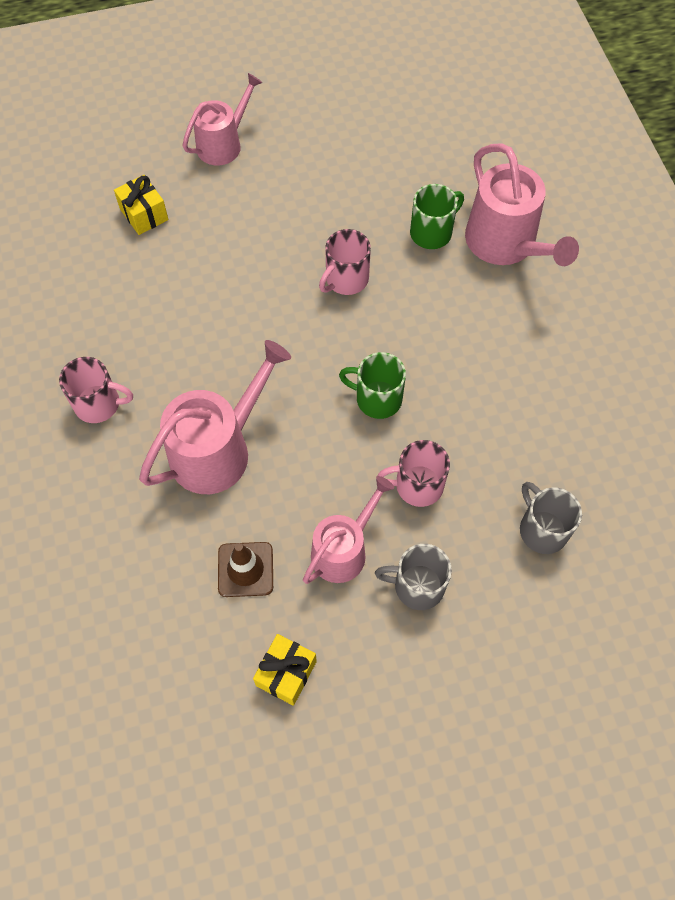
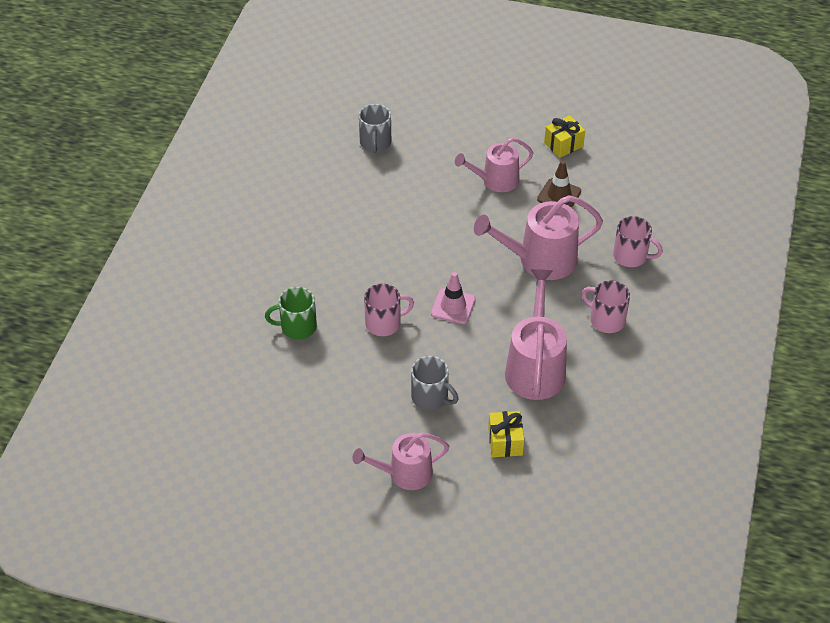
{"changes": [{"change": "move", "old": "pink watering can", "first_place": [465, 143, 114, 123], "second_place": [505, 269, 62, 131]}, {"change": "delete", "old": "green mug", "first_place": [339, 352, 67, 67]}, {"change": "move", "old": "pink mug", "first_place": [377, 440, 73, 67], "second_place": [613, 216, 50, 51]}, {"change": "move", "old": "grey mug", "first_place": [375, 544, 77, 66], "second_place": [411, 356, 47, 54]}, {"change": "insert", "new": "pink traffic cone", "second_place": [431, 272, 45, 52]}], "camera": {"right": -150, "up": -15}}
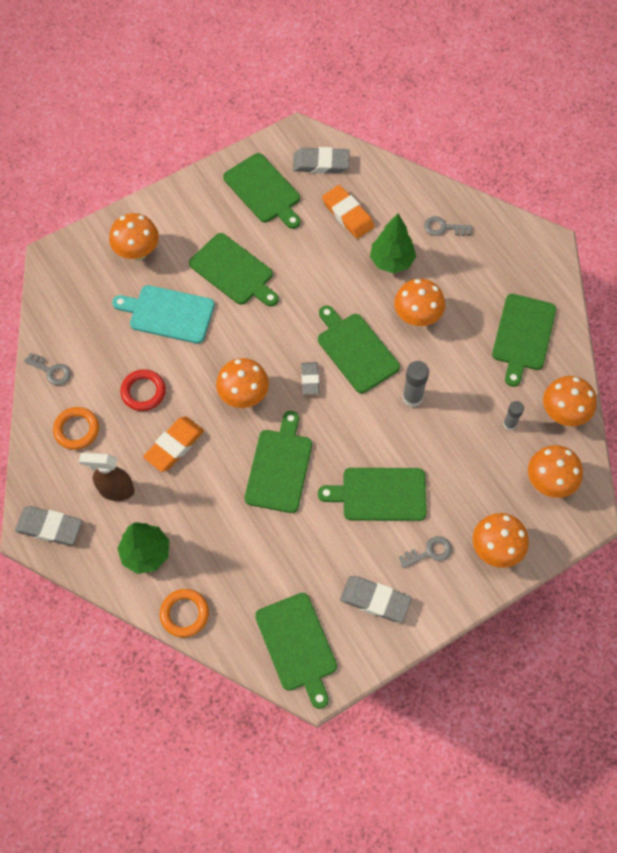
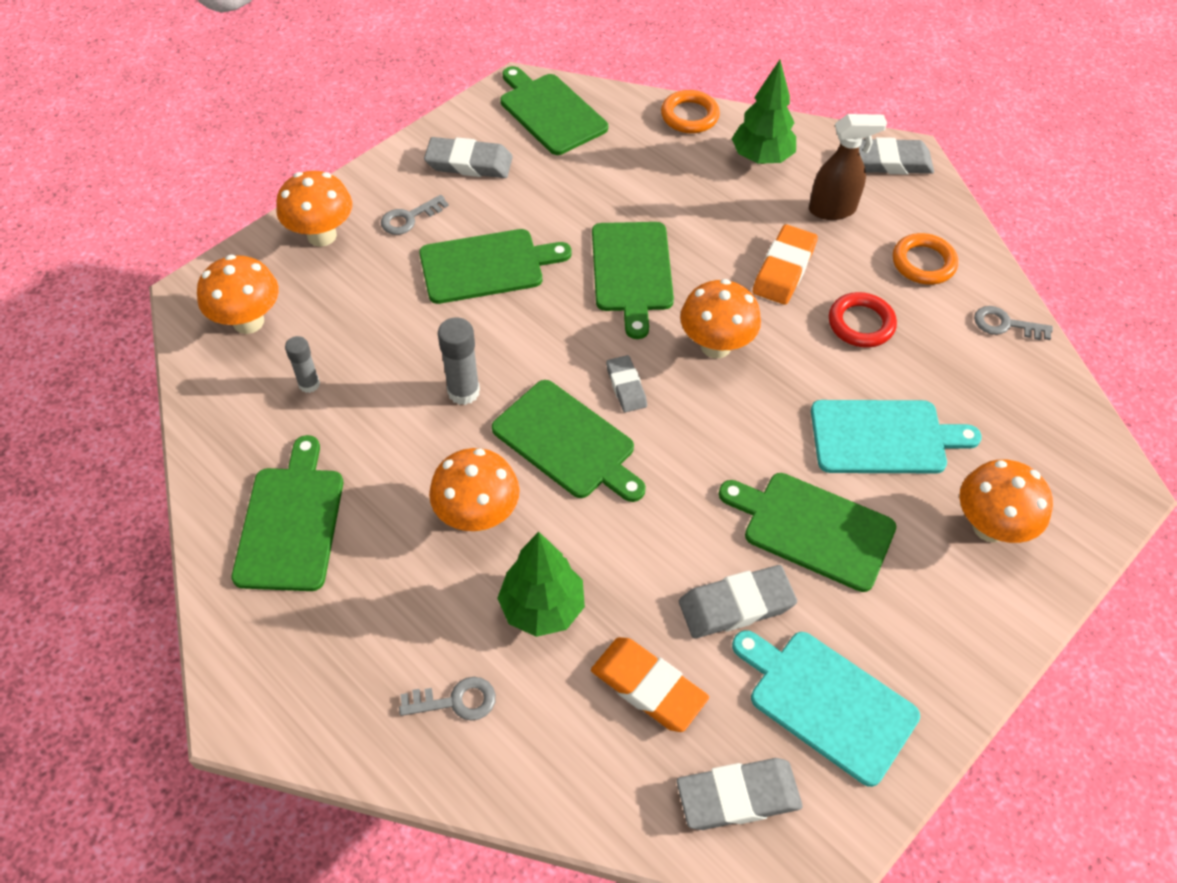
{"changes": [{"change": "recolor", "old": "green cutting board", "new": "turquoise cutting board", "first_place": [223, 153, 78, 76], "second_place": [732, 630, 188, 157]}, {"change": "delete", "old": "orange mushroom", "first_place": [543, 376, 54, 50]}, {"change": "insert", "new": "grey eraser", "second_place": [679, 565, 118, 73]}], "camera": {"right": 165, "up": -10}}
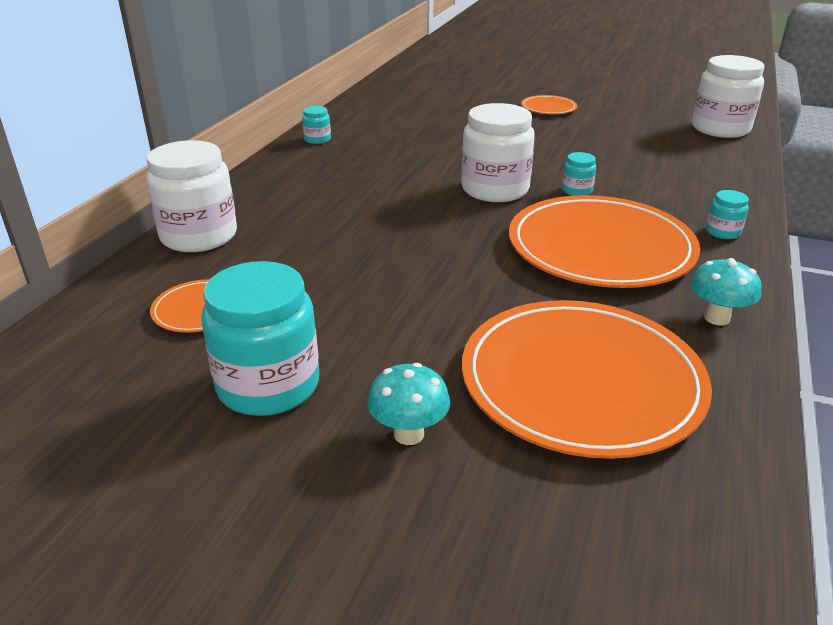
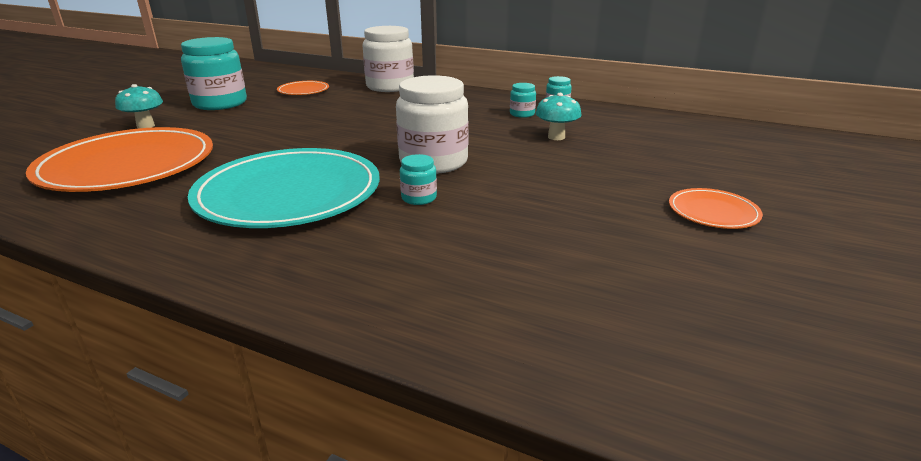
{"changes": [{"change": "delete", "old": "white jar", "first_place": [692, 55, 72, 83]}, {"change": "move", "old": "turquoise jar", "first_place": [706, 190, 43, 49], "second_place": [510, 83, 26, 35]}, {"change": "recolor", "old": "orange plate", "new": "turquoise plate", "first_place": [509, 195, 191, 93], "second_place": [188, 148, 192, 80]}, {"change": "move", "old": "turquoise mushroom", "first_place": [690, 258, 72, 68], "second_place": [536, 93, 45, 47]}], "camera": {"right": 95, "up": -5}}
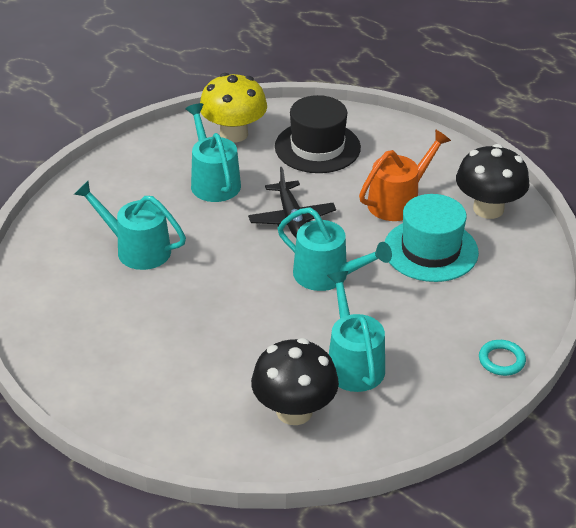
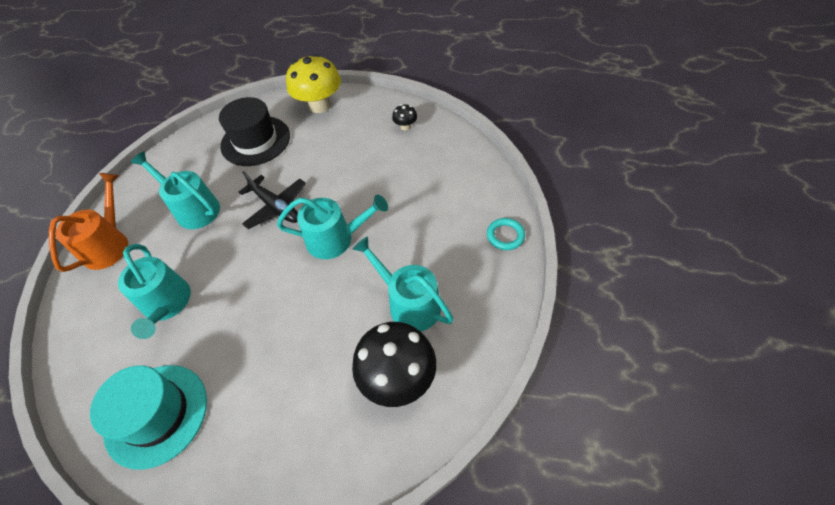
{"changes": [{"change": "move", "old": "yellow mushroom", "first_place": [200, 73, 67, 70], "second_place": [286, 54, 55, 59]}, {"change": "move", "old": "orange watering can", "first_place": [359, 129, 92, 92], "second_place": [49, 173, 79, 99]}, {"change": "resize", "old": "black mushroom", "first_place": [456, 144, 73, 75], "second_place": [392, 104, 25, 27], "factor": 0.45}, {"change": "rotate", "old": "turquoise watering can", "first_place": [74, 181, 112, 89], "second_place": [118, 244, 73, 95], "degrees": -105}, {"change": "move", "old": "turquoise hat", "first_place": [385, 194, 94, 88], "second_place": [90, 365, 117, 105]}], "camera": {"right": -30, "up": 15}}
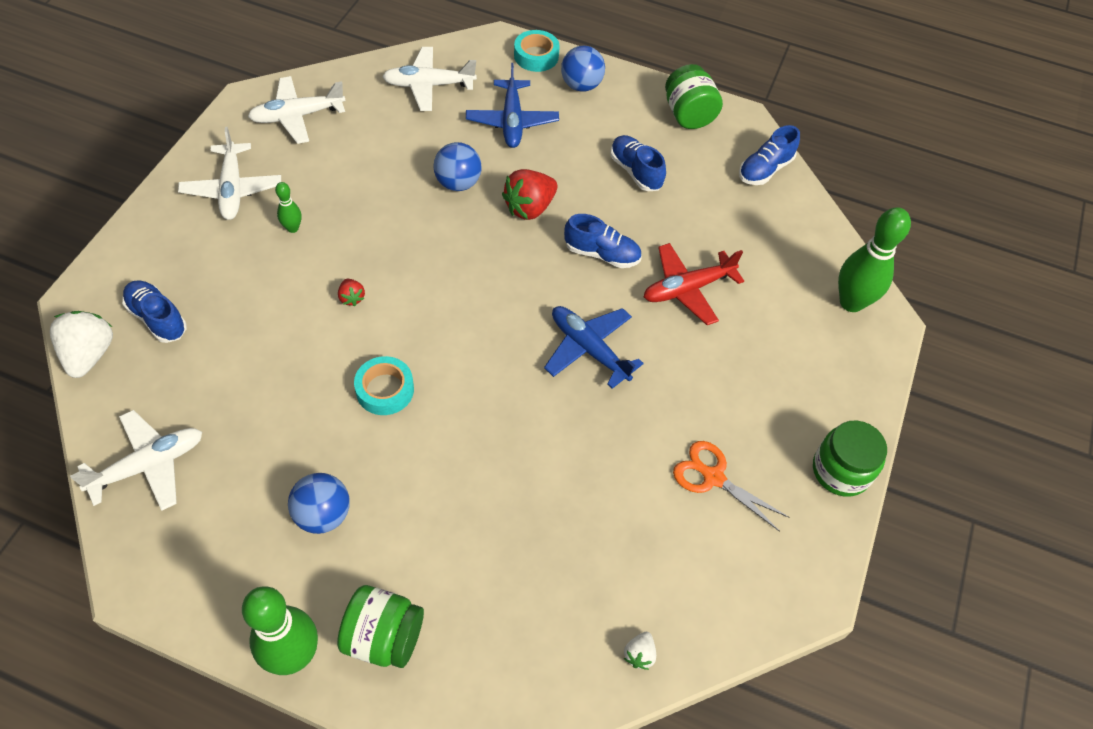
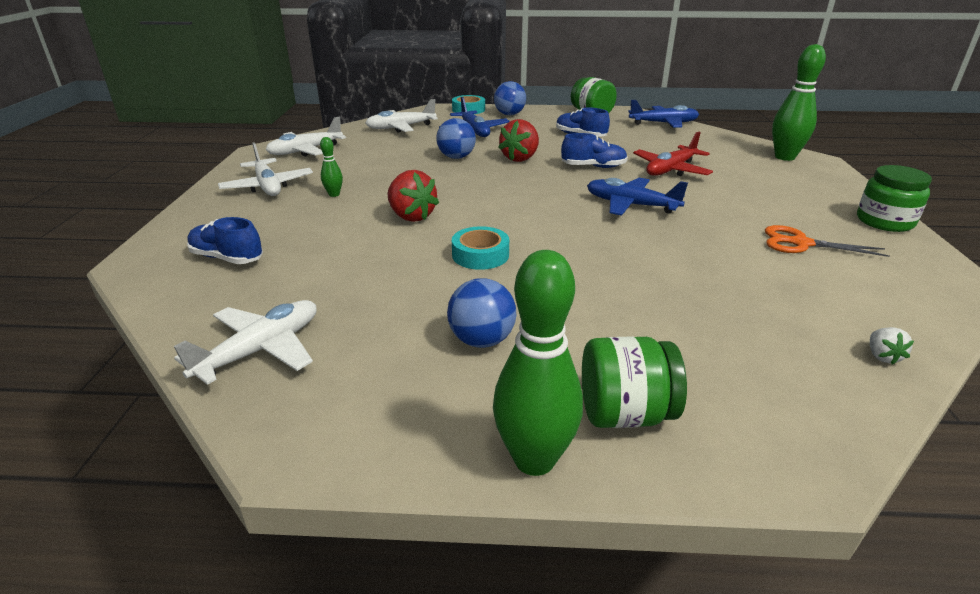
{"changes": [{"change": "replace", "old": "blue shoe", "new": "blue plane", "first_place": [739, 125, 61, 60], "second_place": [628, 100, 71, 28]}, {"change": "resize", "old": "red strawberry", "first_place": [338, 279, 27, 27], "second_place": [388, 170, 51, 52], "factor": 2.0}, {"change": "delete", "old": "white strawberry", "first_place": [50, 311, 63, 67]}], "camera": {"right": -15, "up": -25}}
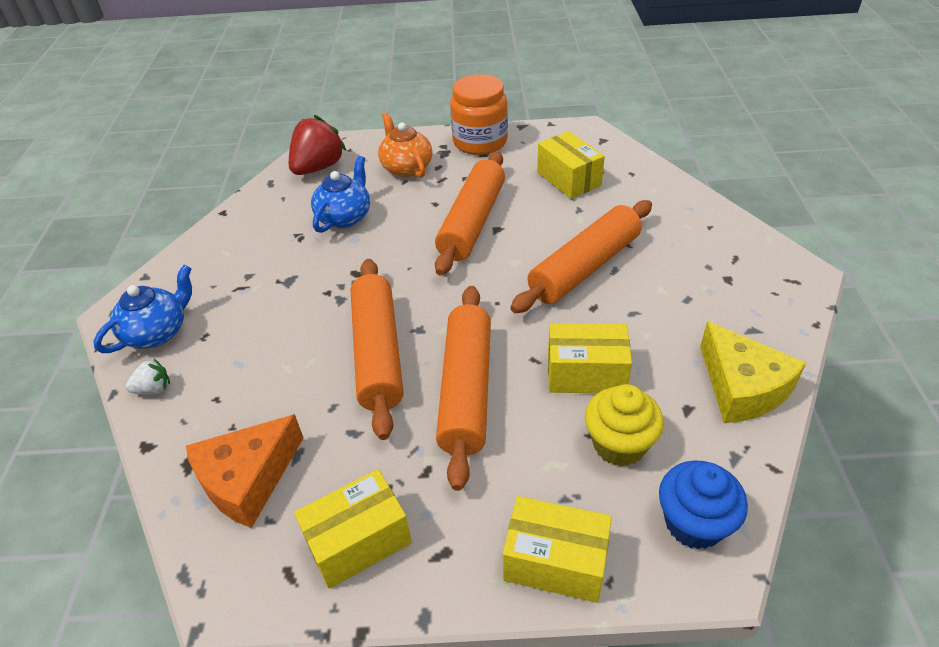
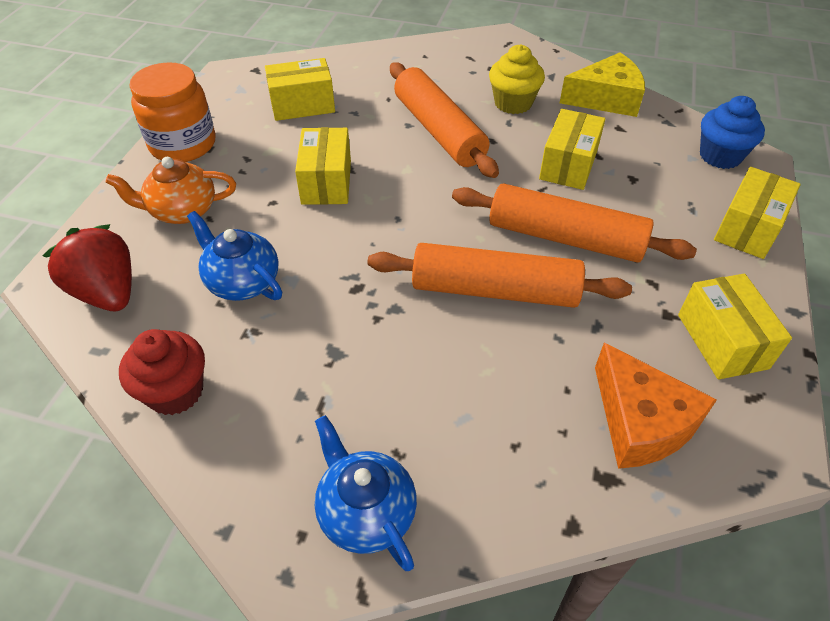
{"changes": [{"change": "replace", "old": "orange rolling pin", "new": "yellow box", "first_place": [435, 152, 70, 124], "second_place": [295, 127, 56, 78]}, {"change": "delete", "old": "white strawberry", "first_place": [126, 358, 44, 37]}, {"change": "move", "old": "yellow cupcake", "first_place": [585, 384, 79, 82], "second_place": [489, 44, 56, 70]}, {"change": "insert", "new": "red cupcake", "second_place": [119, 329, 86, 86]}], "camera": {"right": -75, "up": 5}}
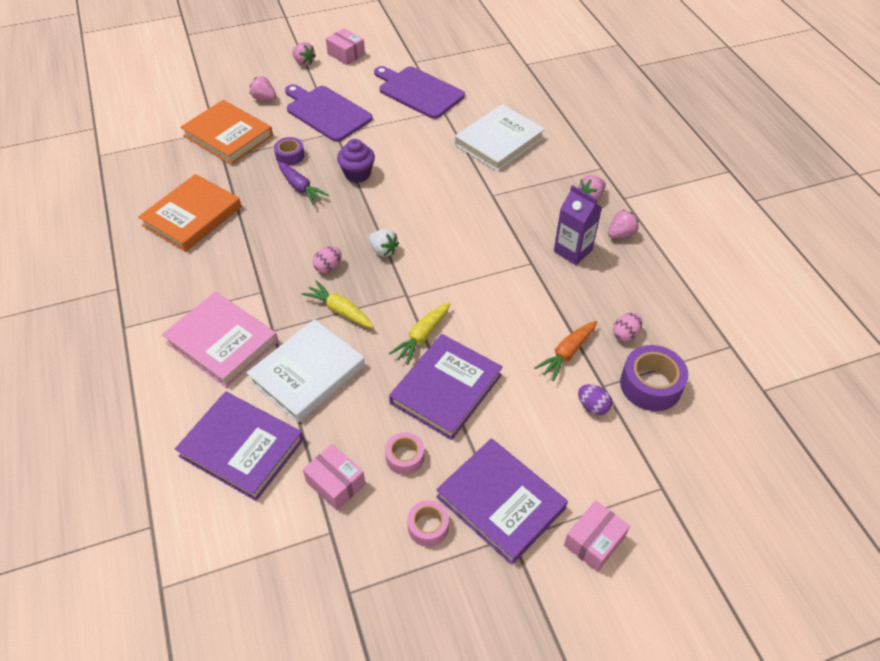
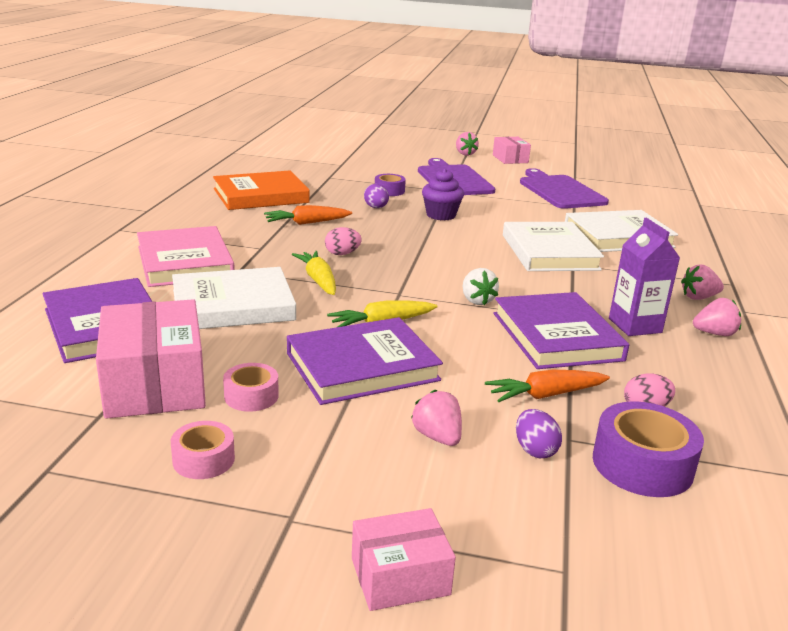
{"changes": [{"change": "move", "old": "pink strawberry", "first_place": [250, 76, 26, 24], "second_place": [411, 390, 51, 56]}, {"change": "delete", "old": "orange book", "first_place": [181, 100, 92, 65]}, {"change": "replace", "old": "purple carrot", "new": "purple egg", "first_place": [278, 161, 51, 44], "second_place": [364, 184, 25, 24]}, {"change": "move", "old": "white strawberry", "first_place": [368, 229, 31, 28], "second_place": [462, 268, 37, 37]}, {"change": "move", "old": "purple book", "first_place": [436, 438, 132, 127], "second_place": [494, 292, 135, 77]}, {"change": "resize", "old": "pink box", "first_place": [303, 444, 62, 66], "second_place": [96, 300, 110, 119], "factor": 1.76}, {"change": "insert", "new": "orange carrot", "second_place": [264, 205, 88, 20]}, {"change": "insert", "new": "white book", "second_place": [503, 222, 101, 49]}], "camera": {"right": 30, "up": -25}}
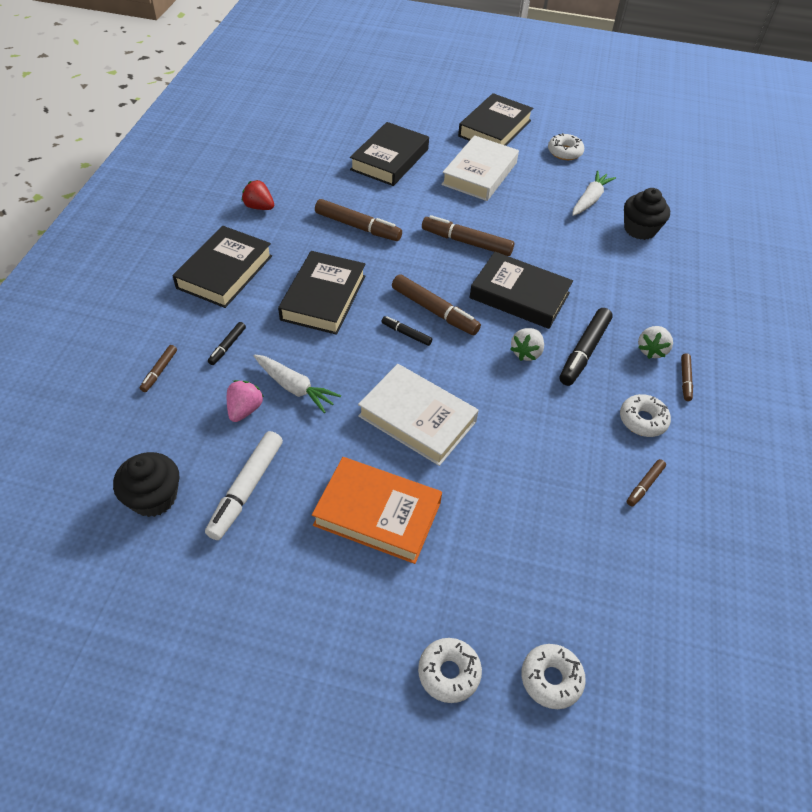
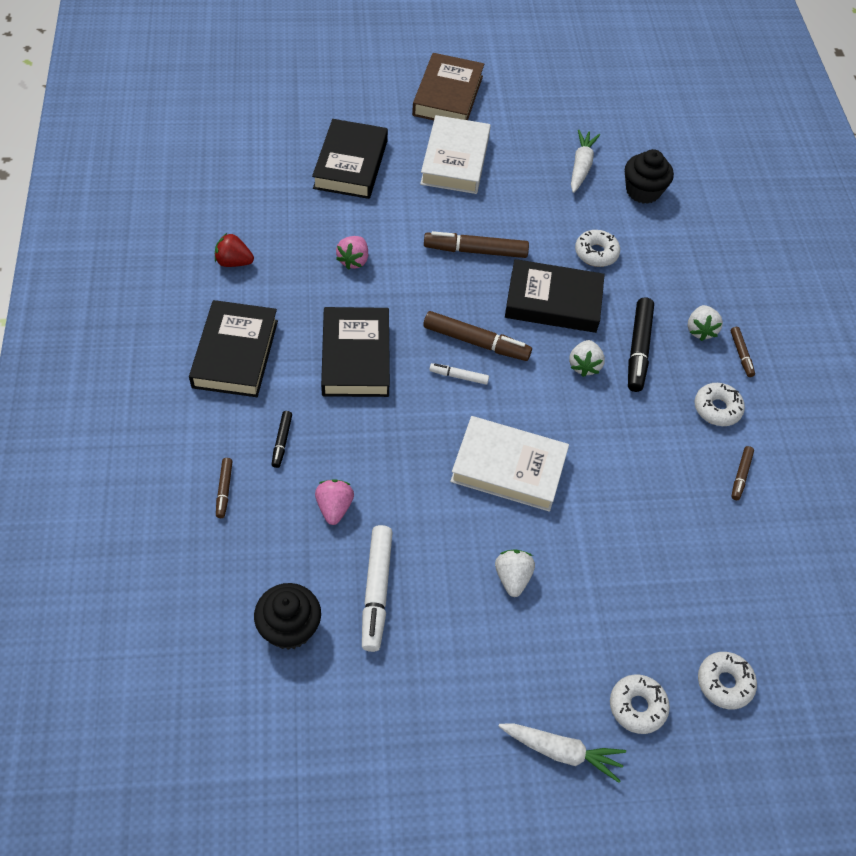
{"changes": [{"change": "recolor", "old": "black book", "new": "brown book", "first_place": [458, 93, 75, 53], "second_place": [412, 53, 72, 67]}, {"change": "move", "old": "white donut", "first_place": [548, 133, 36, 27], "second_place": [575, 230, 45, 37]}, {"change": "replace", "old": "brown marker", "new": "pink strawberry", "first_place": [315, 199, 87, 42], "second_place": [336, 236, 32, 34]}, {"change": "recolor", "old": "black marker", "new": "white marker", "first_place": [381, 316, 51, 30], "second_place": [429, 363, 60, 22]}, {"change": "move", "old": "white carrot", "first_place": [254, 354, 87, 59], "second_place": [498, 723, 128, 60]}, {"change": "replace", "old": "orange book", "new": "white strawberry", "first_place": [312, 457, 130, 107], "second_place": [495, 549, 40, 48]}], "camera": {"right": -20, "up": 5}}
